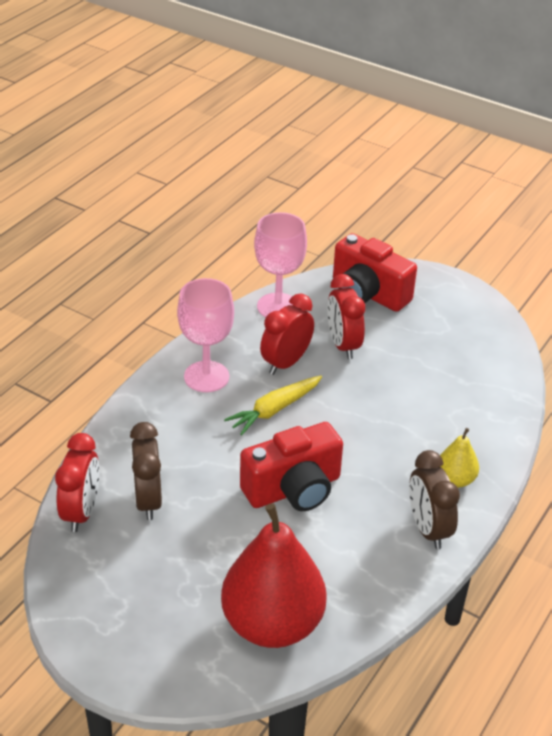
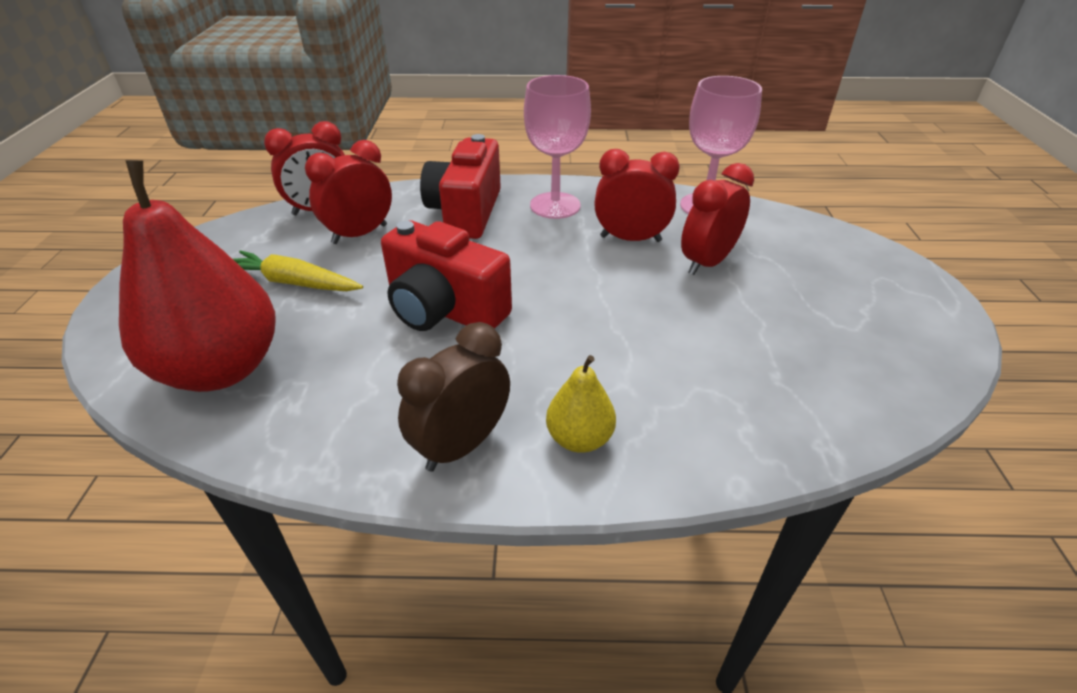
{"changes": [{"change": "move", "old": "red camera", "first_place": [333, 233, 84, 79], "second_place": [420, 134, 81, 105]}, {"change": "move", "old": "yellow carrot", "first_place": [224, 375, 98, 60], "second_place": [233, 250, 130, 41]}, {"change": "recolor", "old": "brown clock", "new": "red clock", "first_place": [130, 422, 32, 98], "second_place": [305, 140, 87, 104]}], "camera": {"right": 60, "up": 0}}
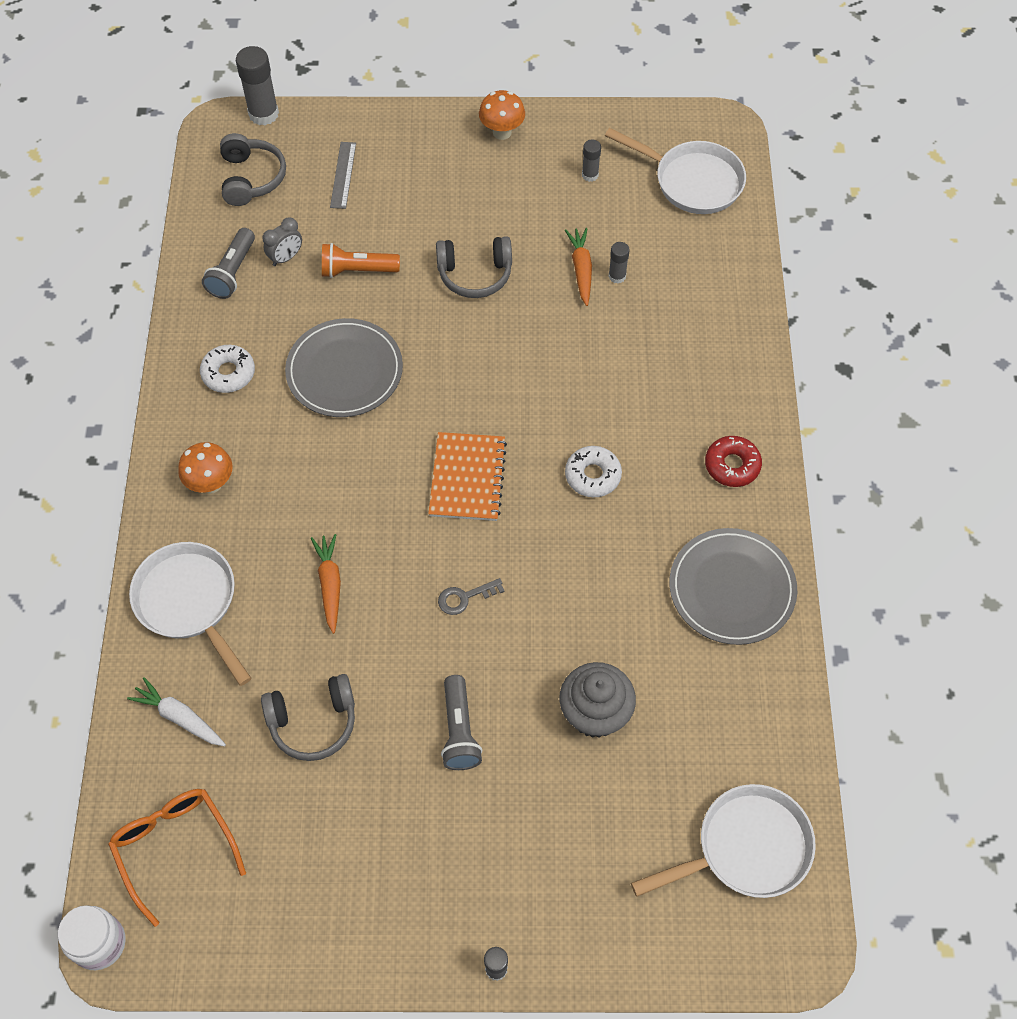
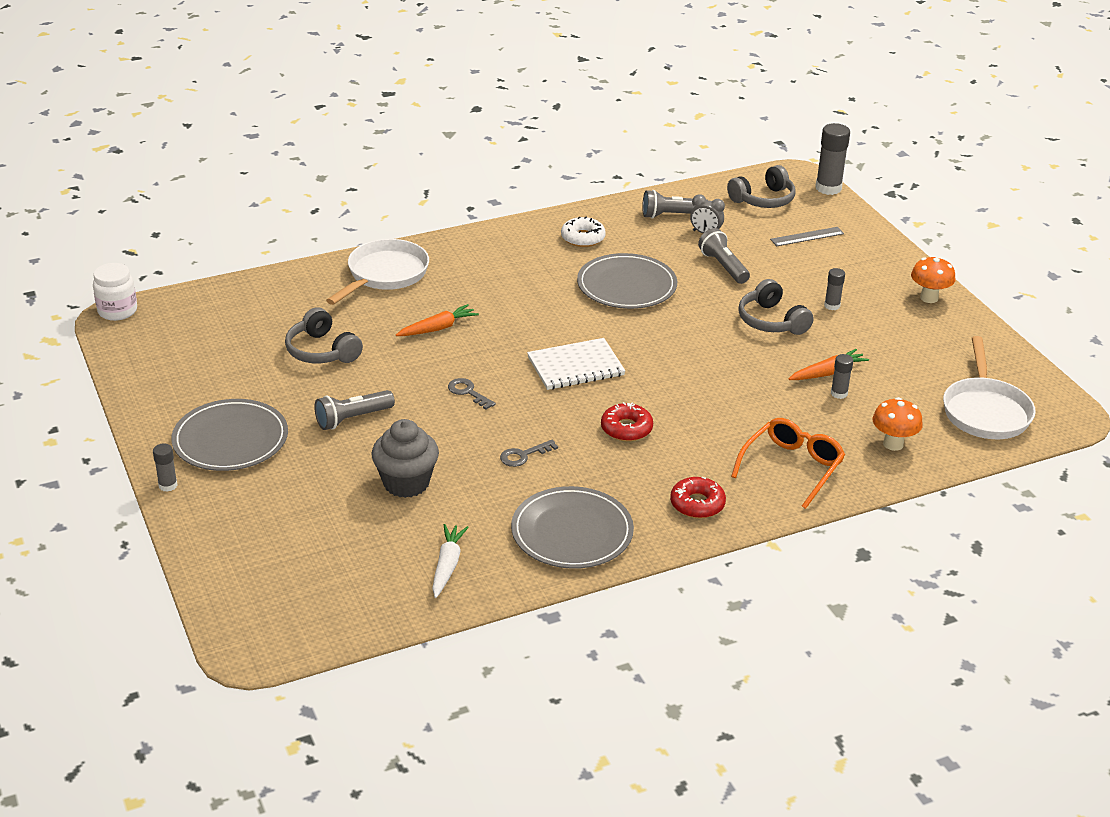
{"changes": [{"change": "move", "old": "grey glue stick", "first_place": [582, 139, 19, 43], "second_place": [824, 268, 21, 42]}, {"change": "recolor", "old": "orange flashlight", "new": "grey flashlight", "first_place": [322, 243, 78, 35], "second_place": [698, 228, 52, 56]}, {"change": "recolor", "old": "orange notebook", "new": "white notebook", "first_place": [428, 432, 79, 89], "second_place": [527, 338, 99, 52]}, {"change": "move", "old": "orange mushroom", "first_place": [178, 442, 55, 51], "second_place": [872, 397, 51, 54]}, {"change": "recolor", "old": "white donut", "new": "red donut", "first_place": [565, 446, 57, 51], "second_place": [601, 402, 52, 39]}, {"change": "move", "old": "white carrot", "first_place": [127, 677, 99, 69], "second_place": [432, 524, 37, 74]}, {"change": "delete", "old": "white pan", "first_place": [631, 784, 185, 114]}, {"change": "move", "old": "orange glasses", "first_place": [108, 789, 138, 138], "second_place": [731, 418, 114, 91]}, {"change": "insert", "new": "grey plate", "second_place": [171, 399, 117, 72]}, {"change": "insert", "new": "grey key", "second_place": [500, 440, 58, 27]}], "camera": {"right": 65, "up": -25}}
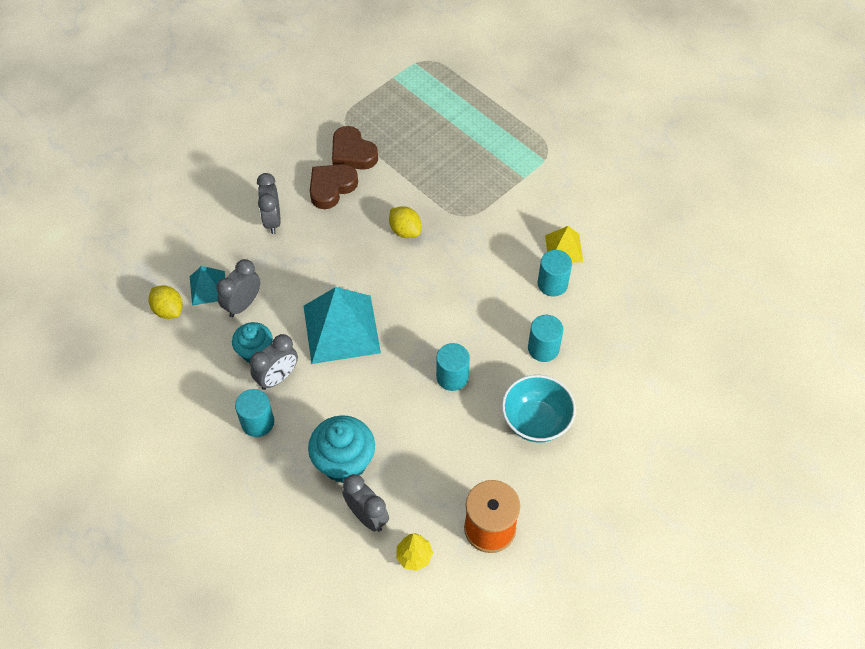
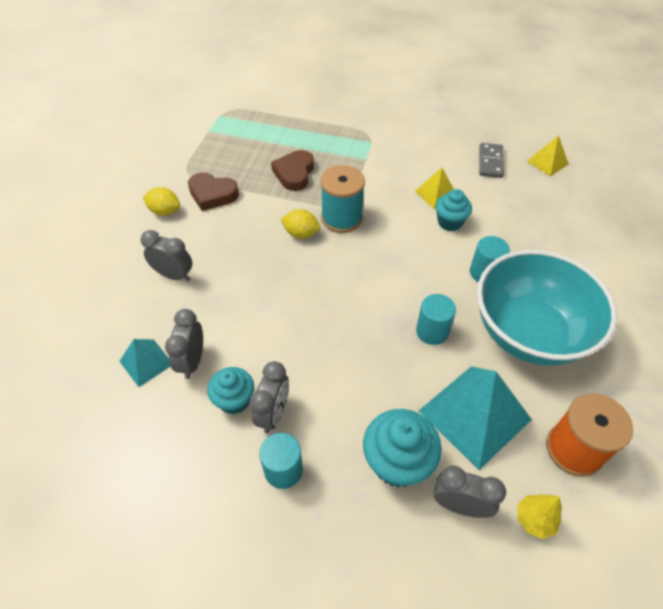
{"changes": [{"change": "move", "old": "brown heart", "first_place": [310, 164, 48, 45], "second_place": [271, 150, 43, 41]}, {"change": "rotate", "old": "grey clock", "first_place": [257, 173, 24, 61], "second_place": [140, 230, 52, 51], "degrees": 150}, {"change": "replace", "old": "turquoise cylinder", "new": "turquoise cupcake", "first_place": [538, 250, 34, 46], "second_place": [436, 189, 36, 42]}, {"change": "move", "old": "yellow lemon", "first_place": [149, 285, 34, 34], "second_place": [143, 187, 37, 29]}, {"change": "move", "old": "turquoise pyramid", "first_place": [304, 287, 77, 77], "second_place": [419, 366, 113, 104]}, {"change": "resize", "old": "turquoise bowl", "first_place": [502, 375, 74, 67], "second_place": [477, 250, 140, 115], "factor": 1.75}, {"change": "insert", "new": "yellow pyramid", "second_place": [527, 135, 42, 41]}, {"change": "insert", "new": "grey domino", "second_place": [479, 143, 25, 35]}, {"change": "insert", "new": "turquoise spool", "second_place": [320, 165, 45, 68]}], "camera": {"right": -30, "up": -5}}
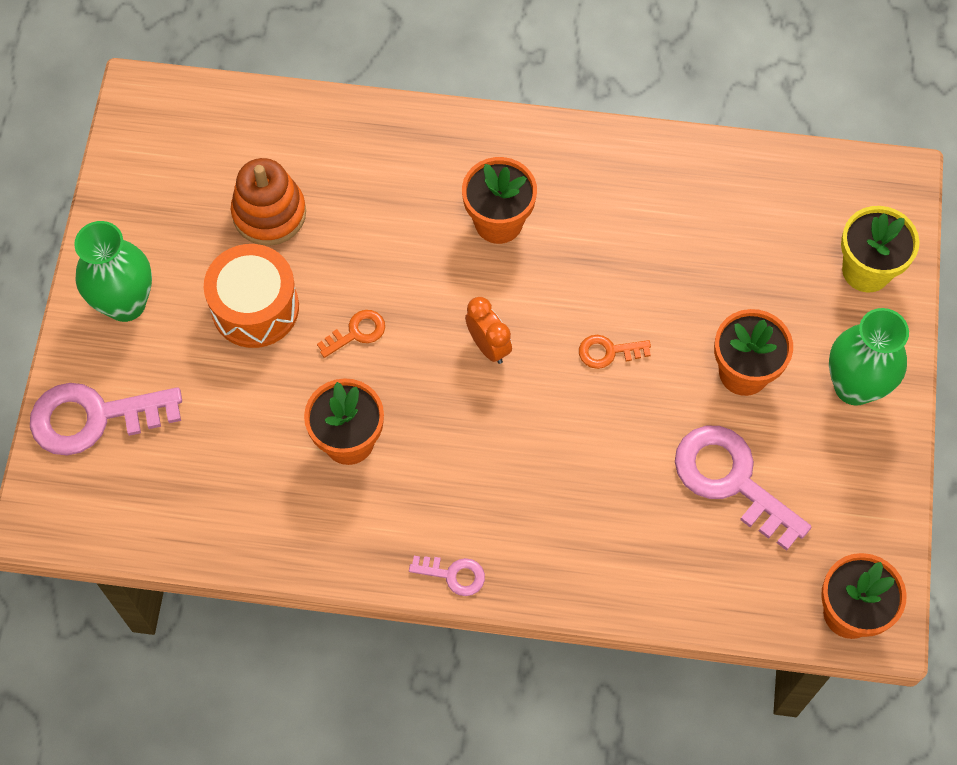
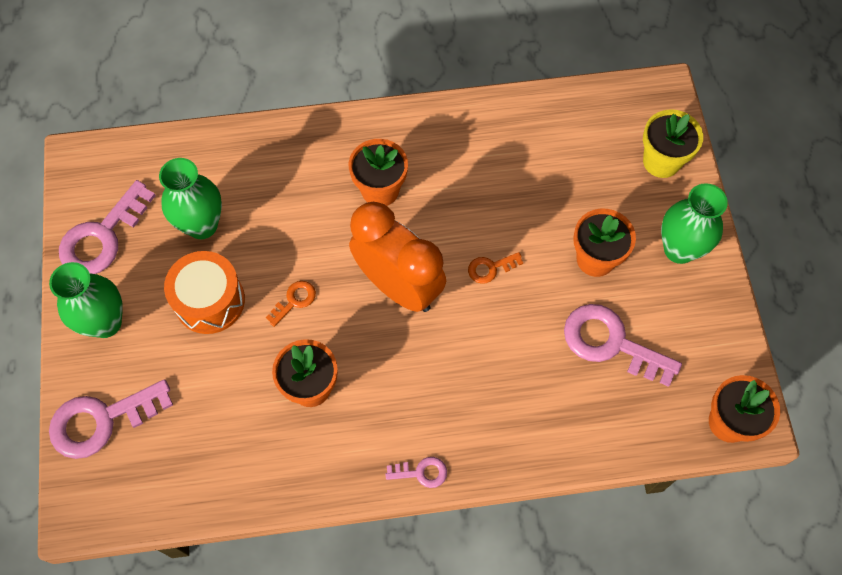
{"changes": [{"change": "replace", "old": "orange stacking toy", "new": "green vase", "first_place": [231, 158, 75, 88], "second_place": [159, 158, 63, 81]}, {"change": "resize", "old": "orange clock", "first_place": [465, 297, 47, 67], "second_place": [349, 202, 97, 110], "factor": 2.2}, {"change": "insert", "new": "pink key", "second_place": [59, 180, 97, 94]}], "camera": {"right": -15, "up": 0}}
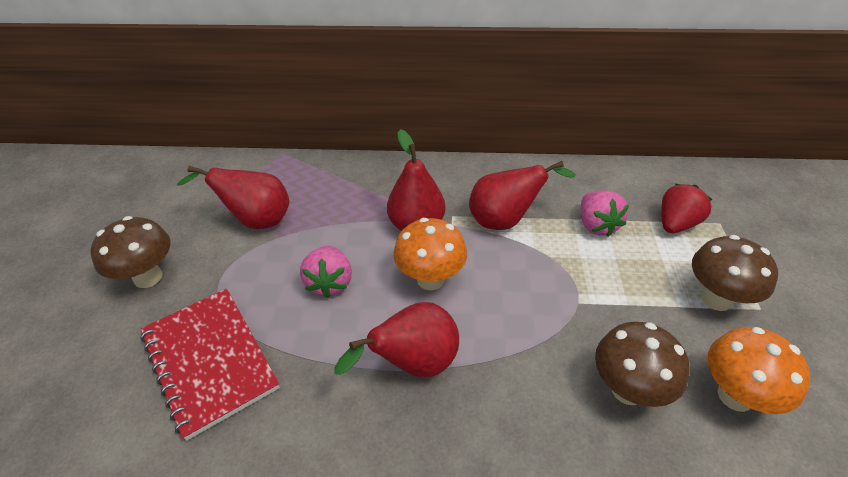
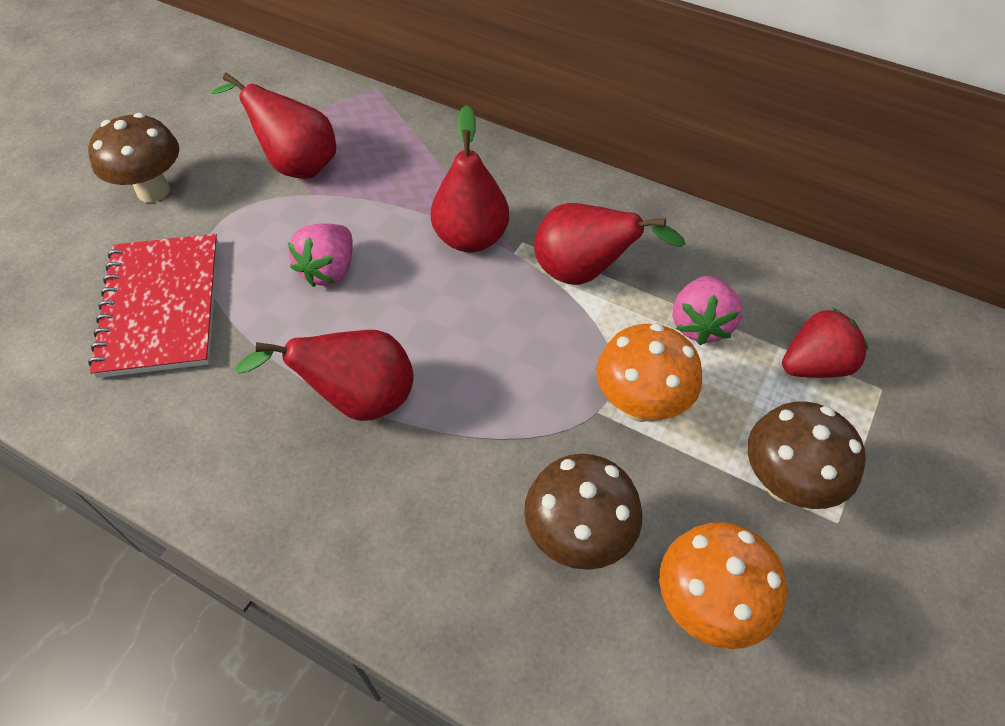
{"changes": [{"change": "move", "old": "orange mushroom", "first_place": [393, 218, 74, 73], "second_place": [596, 323, 106, 99]}], "camera": {"right": 25, "up": 10}}
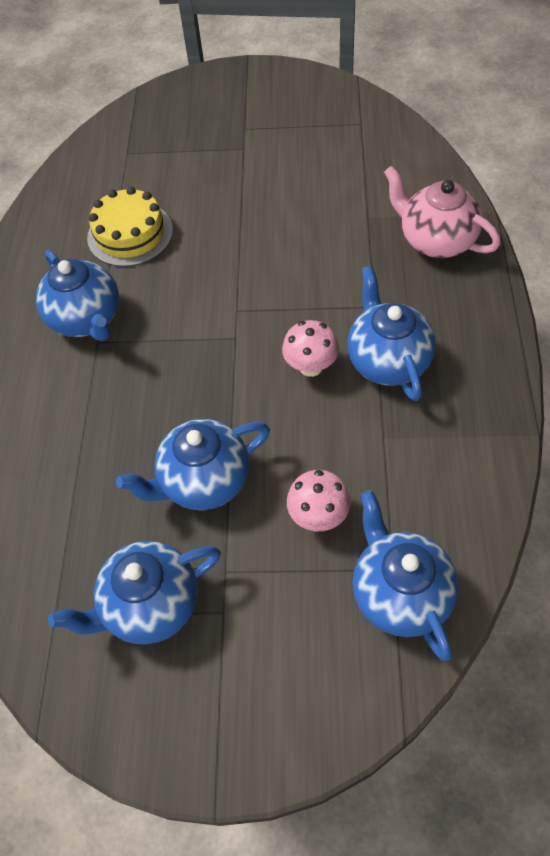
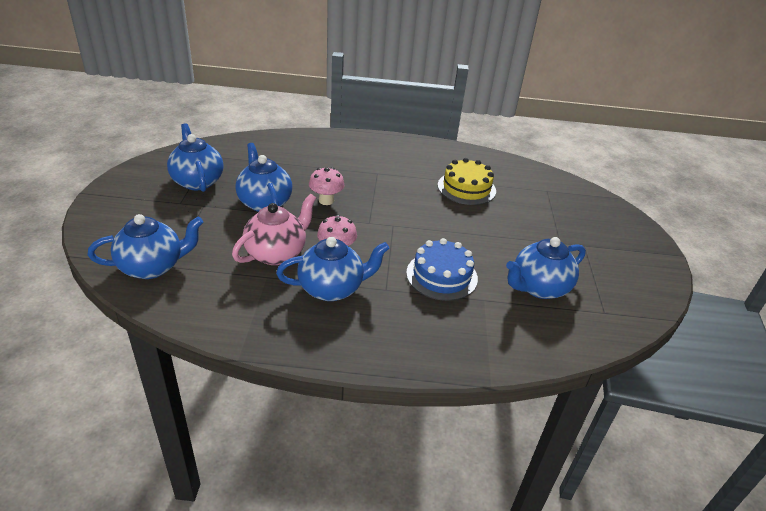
{"changes": [{"change": "move", "old": "pink teapot", "first_place": [384, 166, 116, 92], "second_place": [232, 194, 84, 71]}, {"change": "move", "old": "blue teapot", "first_place": [36, 249, 83, 92], "second_place": [506, 237, 80, 62]}, {"change": "move", "old": "pink mushroom", "first_place": [287, 470, 64, 61], "second_place": [309, 167, 36, 38]}, {"change": "insert", "new": "blue cake", "second_place": [406, 238, 72, 63]}], "camera": {"right": 85, "up": -20}}
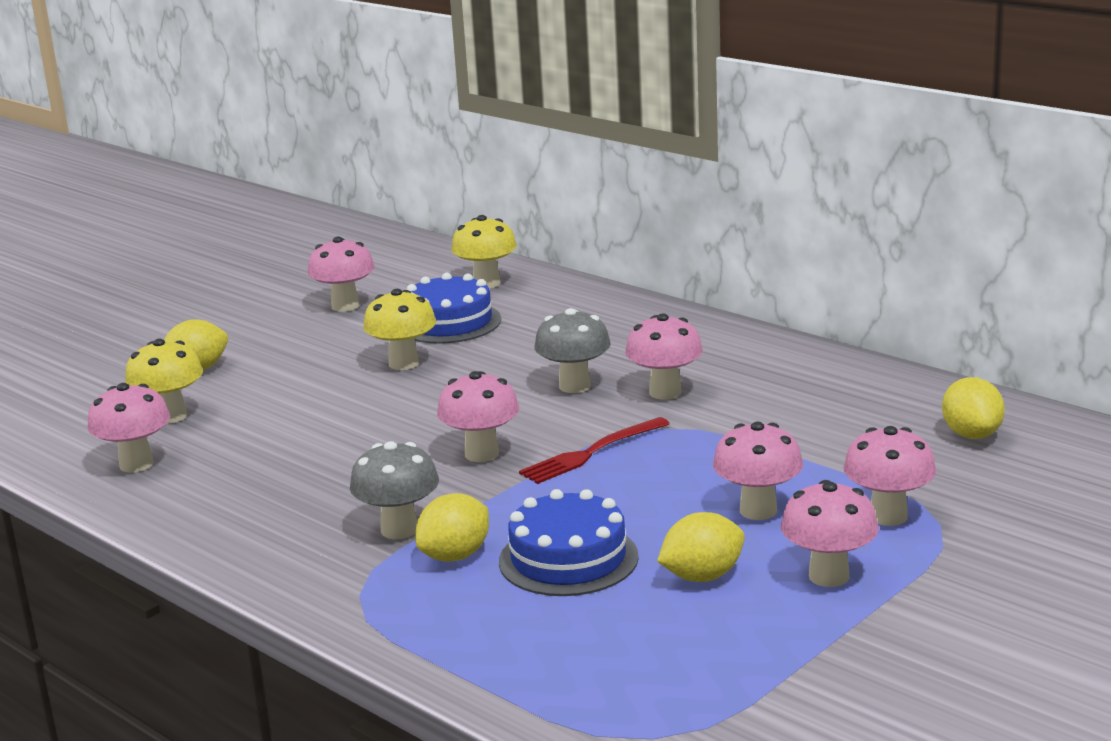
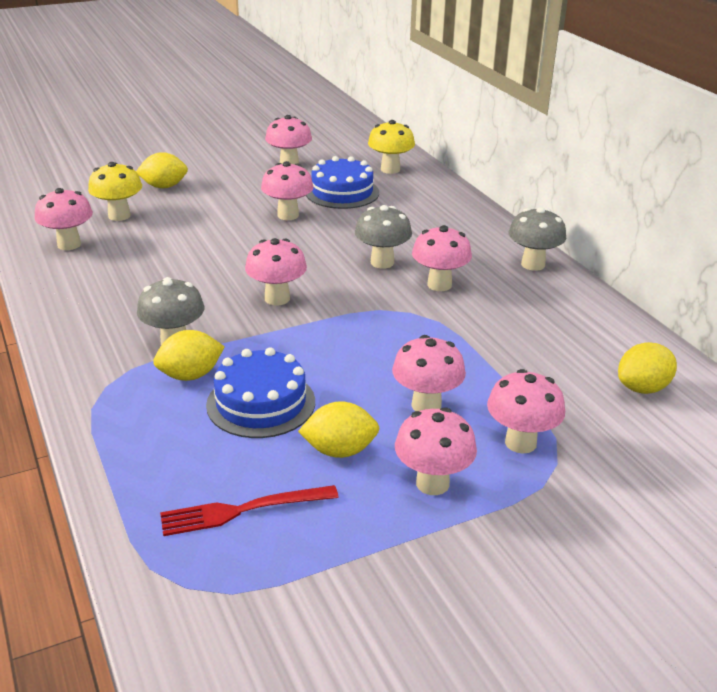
{"changes": [{"change": "recolor", "old": "yellow mushroom", "new": "pink mushroom", "first_place": [363, 289, 73, 81], "second_place": [261, 161, 52, 59]}, {"change": "rotate", "old": "yellow lemon", "first_place": [942, 377, 63, 62], "second_place": [618, 342, 59, 52], "degrees": 45}, {"change": "move", "old": "red fork", "first_place": [519, 417, 151, 67], "second_place": [160, 485, 179, 51]}, {"change": "insert", "new": "grey mushroom", "second_place": [509, 207, 58, 64]}], "camera": {"right": 20, "up": 10}}
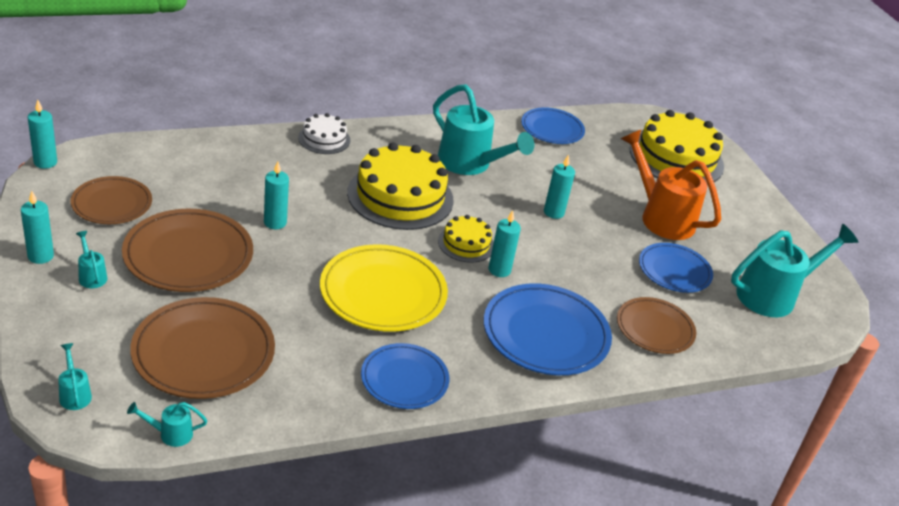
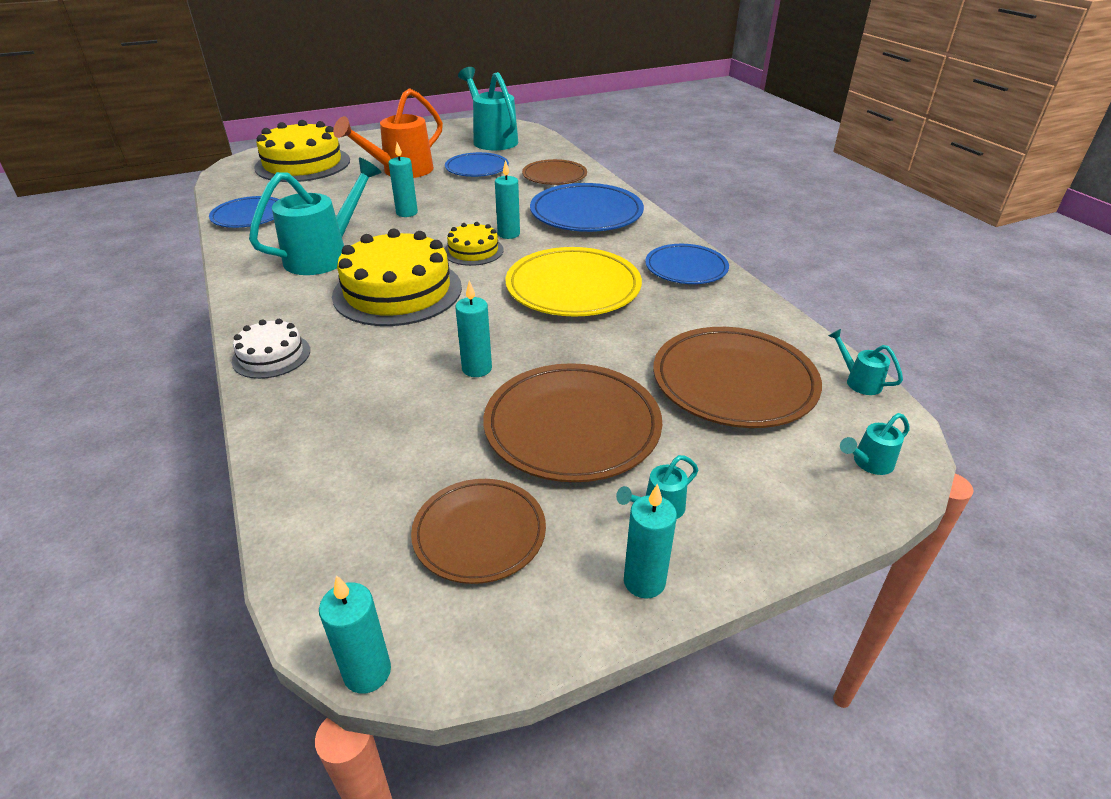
{"changes": [{"change": "rotate", "old": "turquoise watering can", "first_place": [127, 402, 80, 45], "second_place": [828, 329, 75, 66], "degrees": 150}], "camera": {"right": -90, "up": 0}}
